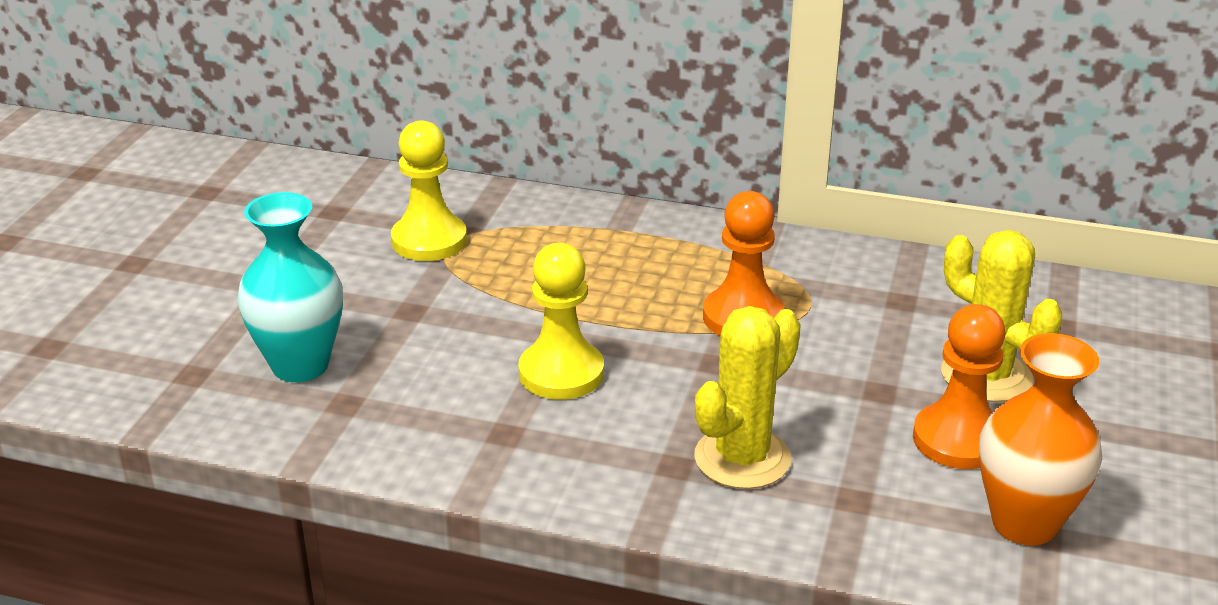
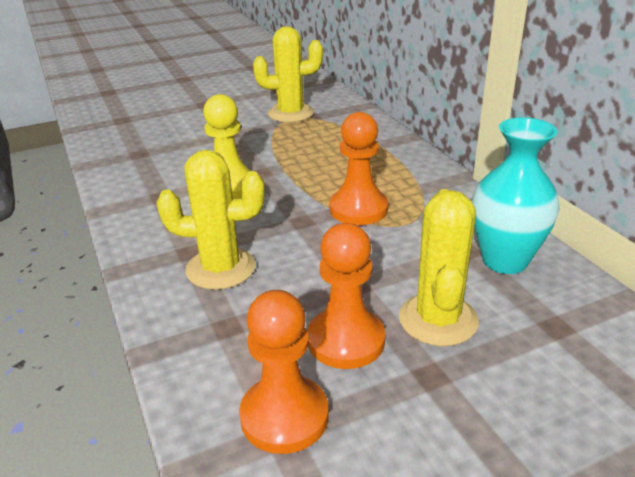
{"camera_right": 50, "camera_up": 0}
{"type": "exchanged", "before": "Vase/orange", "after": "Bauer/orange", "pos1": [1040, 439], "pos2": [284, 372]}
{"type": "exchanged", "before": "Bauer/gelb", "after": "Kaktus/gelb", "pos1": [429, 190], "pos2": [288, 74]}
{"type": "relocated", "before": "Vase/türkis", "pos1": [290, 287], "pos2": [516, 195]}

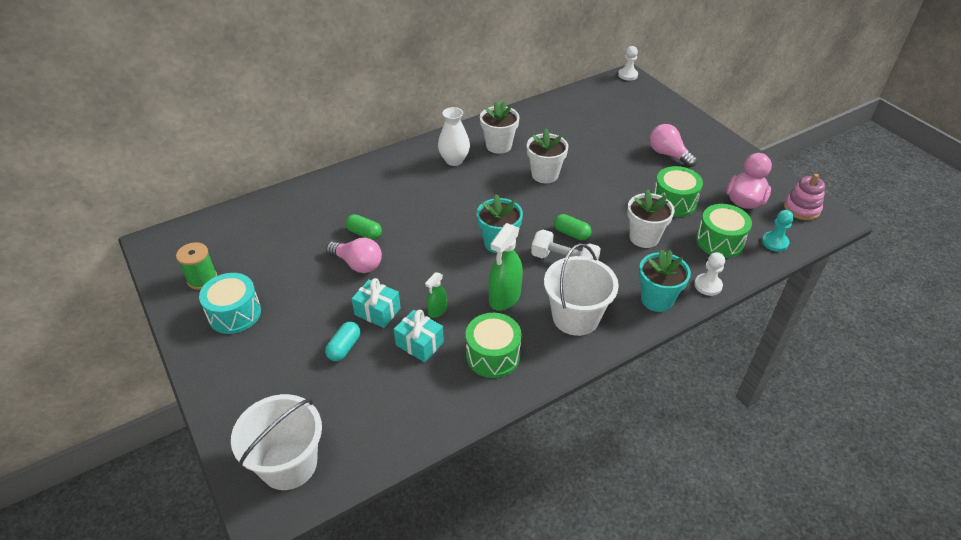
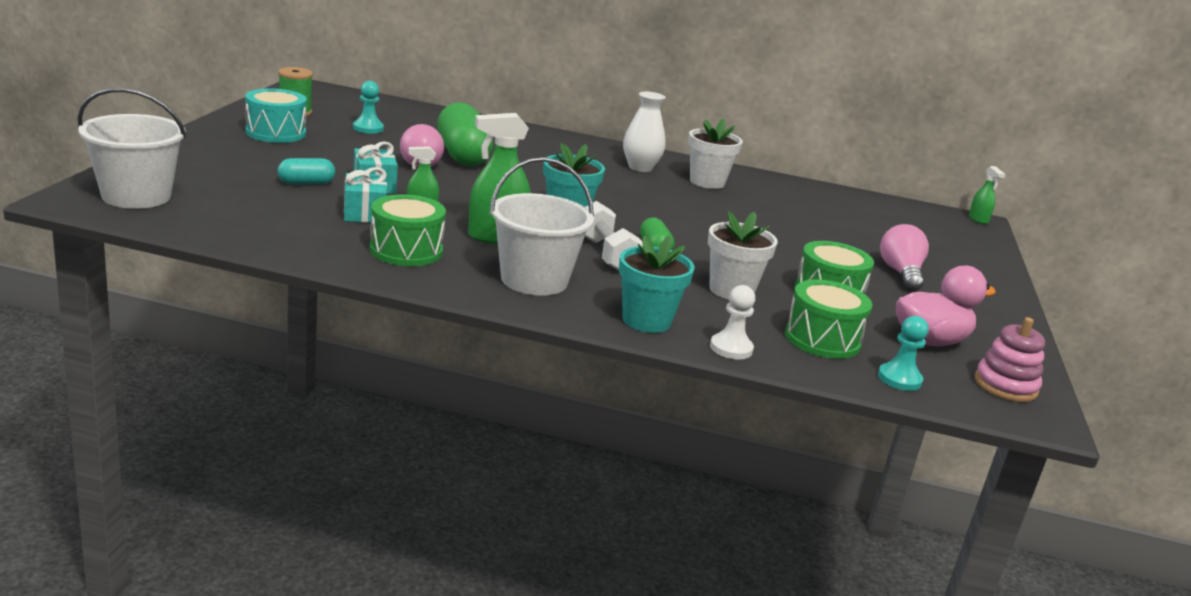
{"camera_right": 40, "camera_up": -20}
{"type": "appeared", "after": "Bauer/türkis", "pos2": [368, 107]}
{"type": "size", "before": "Kapsel/grün", "pos1": [363, 227], "pos2": [465, 134], "scale": 2.01}
{"type": "exchanged", "before": "Bauer/weiß", "after": "Sprühflasche/grün", "pos1": [628, 63], "pos2": [987, 195]}
{"type": "missing", "before": "Blumentopf/weiß", "pos1": [547, 155]}

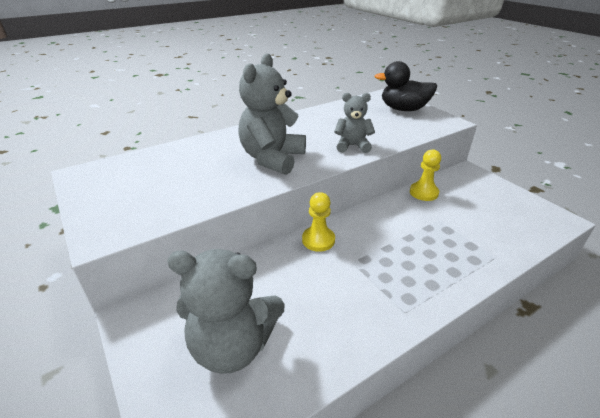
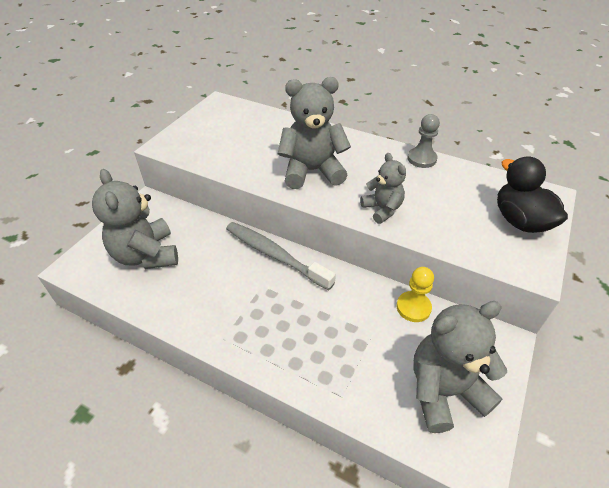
{"camera_right": 60, "camera_up": 10}
{"type": "exchanged", "before": "Bauer/gelb", "after": "Zahnbürste/grau", "pos1": [318, 222], "pos2": [281, 256]}
{"type": "appeared", "after": "Bauer/grau", "pos2": [423, 141]}
{"type": "appeared", "after": "Teddybär/grau", "pos2": [460, 367]}

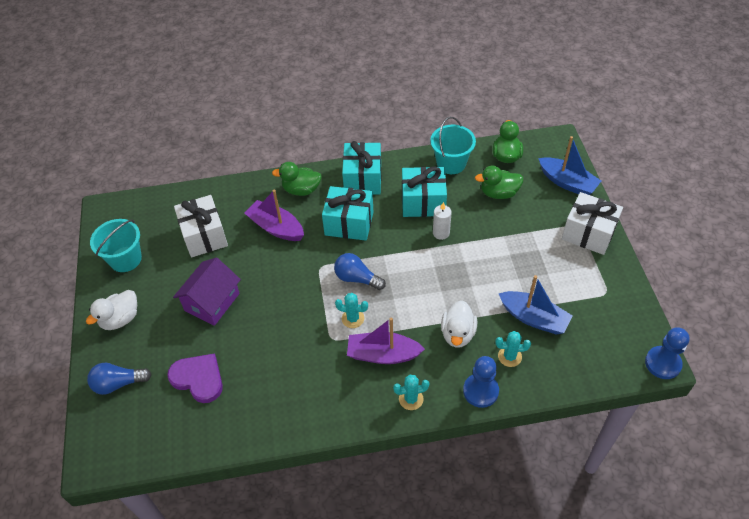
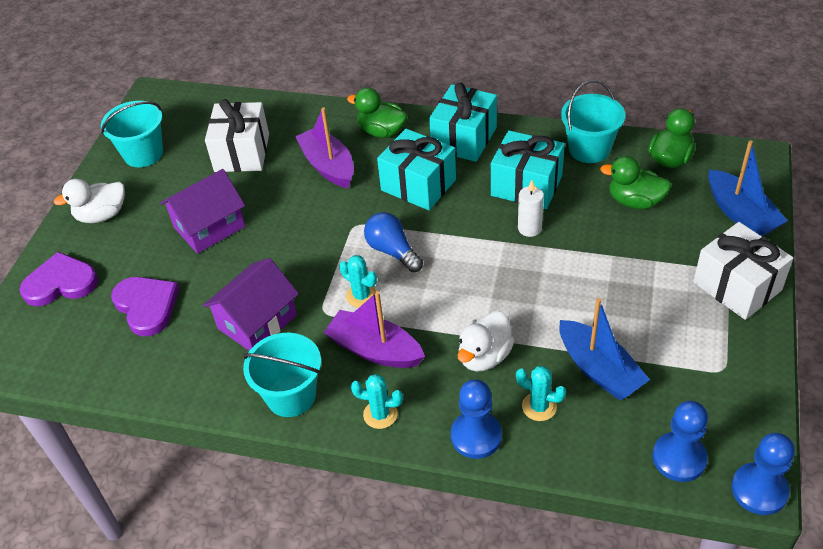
{"camera_right": 25, "camera_up": -5}
{"type": "exchanged", "before": "Glühbirne/blau", "after": "Herz/lila", "pos1": [119, 379], "pos2": [59, 279]}
{"type": "appeared", "after": "Haus/lila", "pos2": [251, 304]}
{"type": "appeared", "after": "Eimer/türkis", "pos2": [281, 375]}
{"type": "appeared", "after": "Bauer/blau", "pos2": [680, 441]}

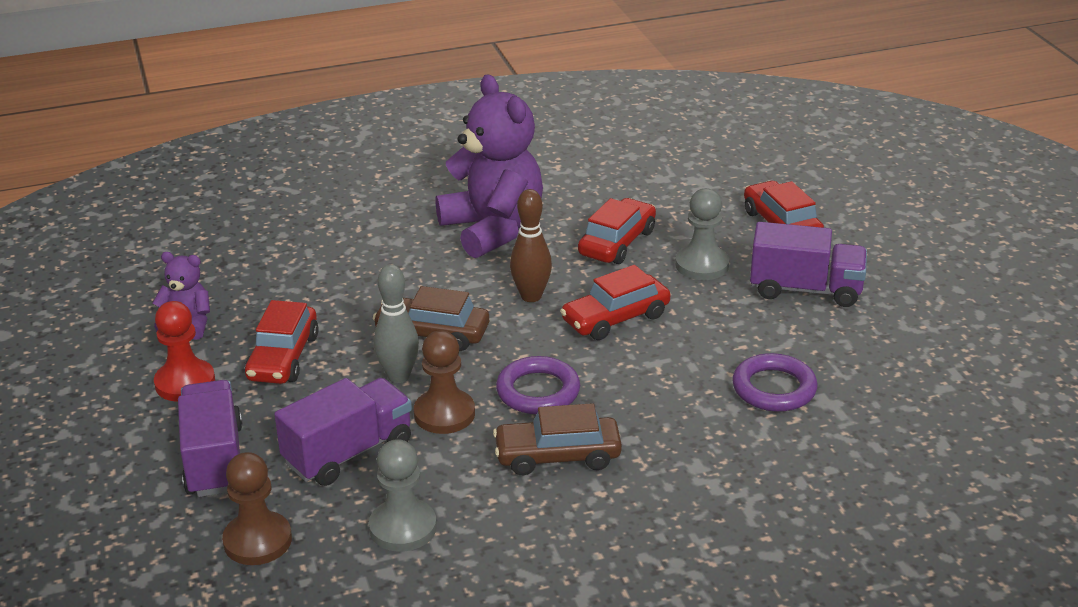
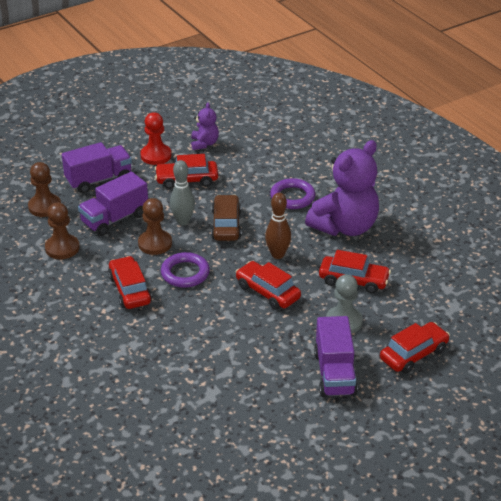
{"camera_right": 75, "camera_up": 5}
{"type": "colour", "before": "Bauer/grau", "after": "Bauer/braun", "pos1": [403, 495], "pos2": [62, 231]}
{"type": "spun", "before": "Lastwagen/lila", "pos1": [343, 432], "pos2": [113, 204], "turn": 105}
{"type": "colour", "before": "Auto/braun", "after": "Auto/rot", "pos1": [557, 439], "pos2": [130, 282]}
{"type": "relocated", "before": "Ring/lila", "pos1": [774, 382], "pos2": [292, 193]}

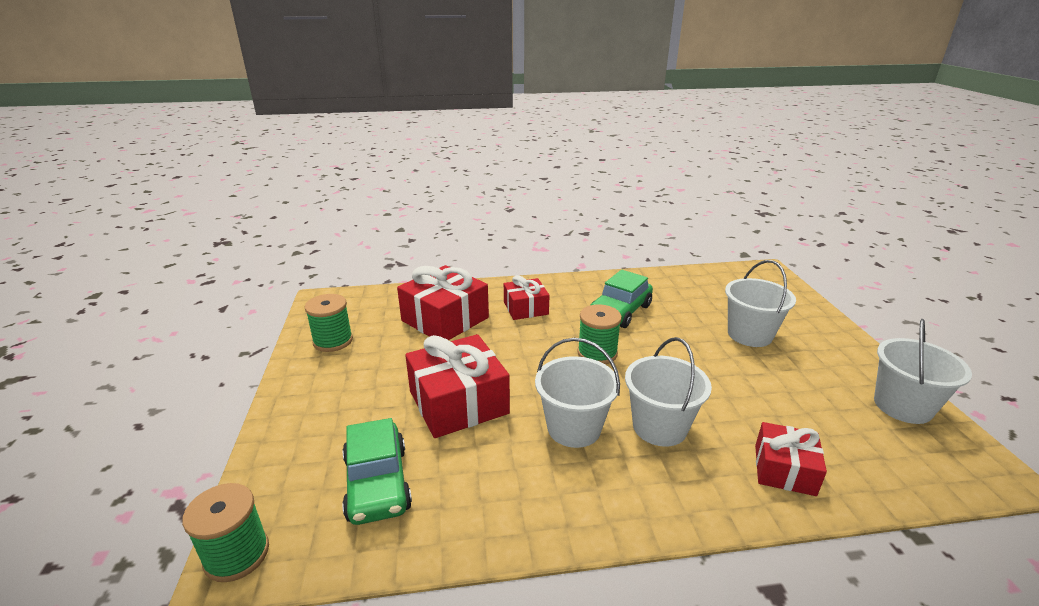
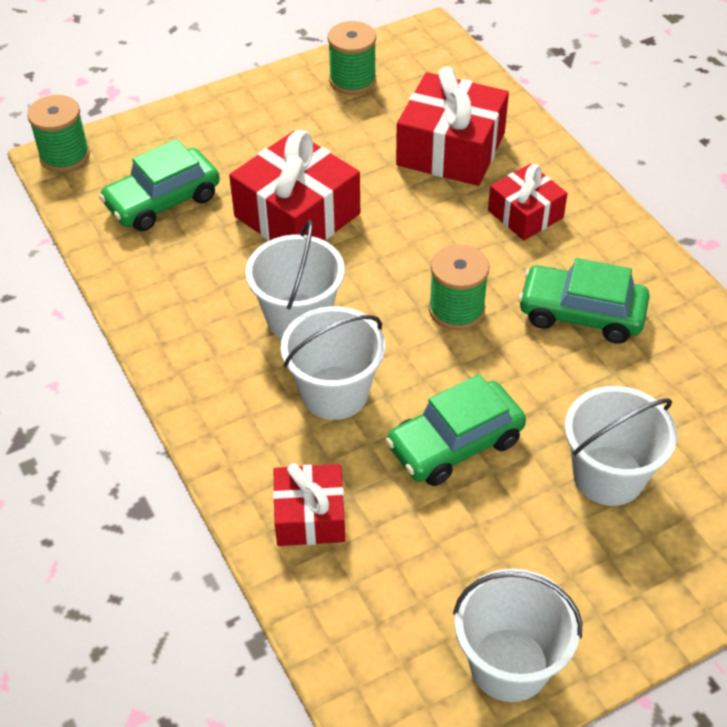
{"camera_right": 70, "camera_up": 20}
{"type": "appeared", "after": "Auto/grün", "pos2": [456, 430]}

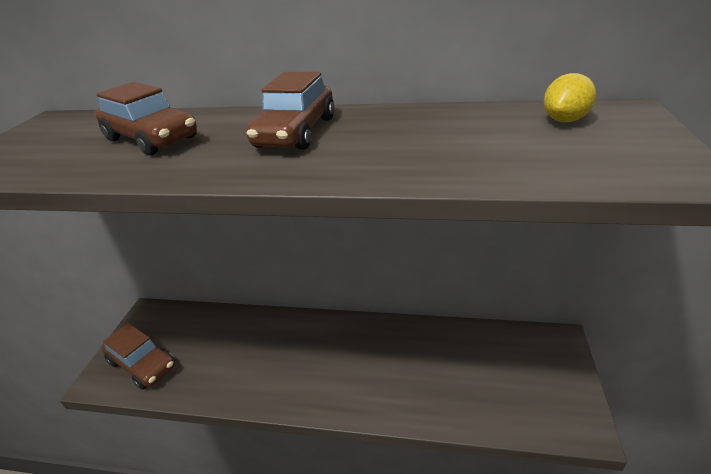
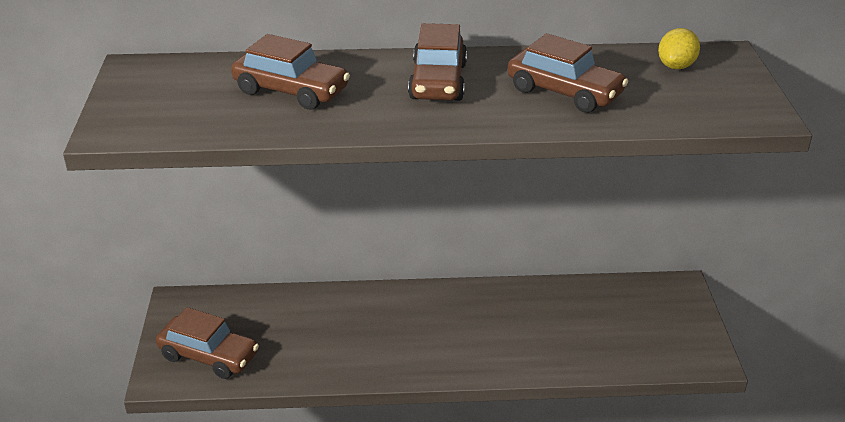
{"camera_right": -15, "camera_up": 0}
{"type": "appeared", "after": "Auto/braun", "pos2": [567, 73]}

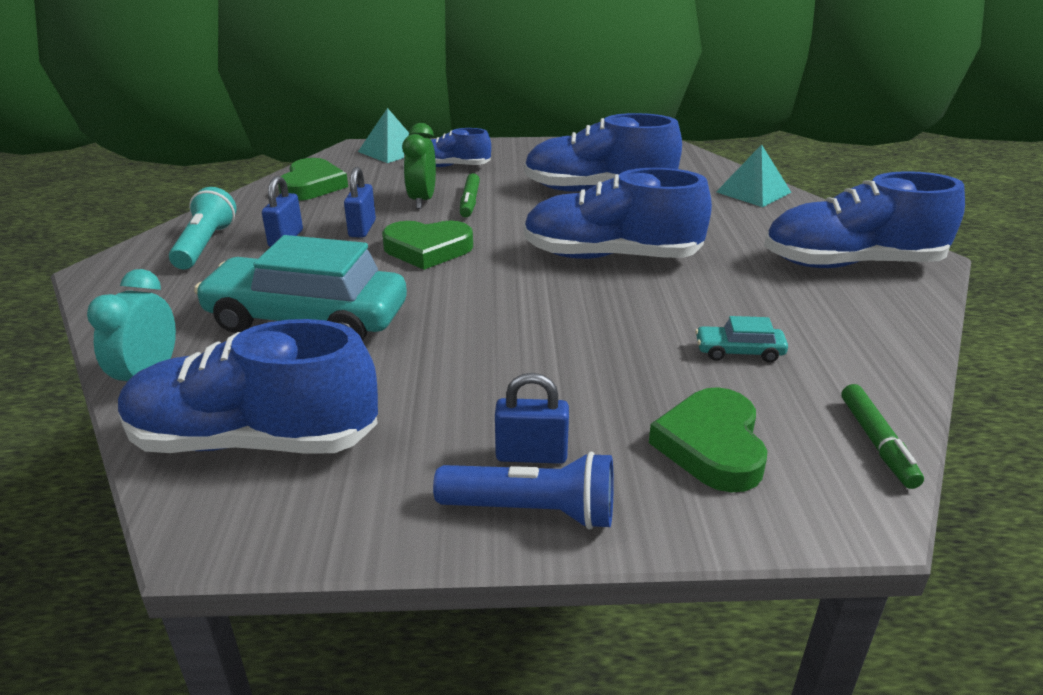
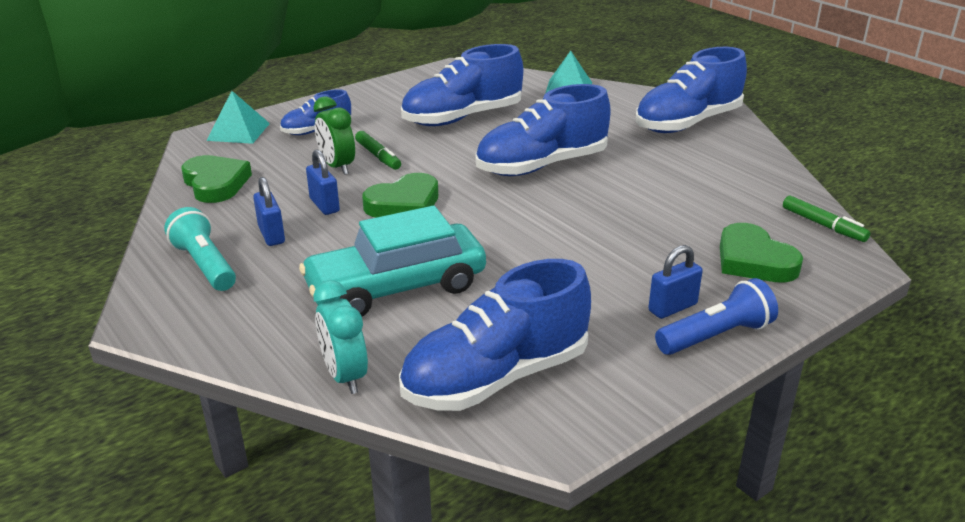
{"camera_right": -35, "camera_up": 0}
{"type": "missing", "before": "Auto/türkis", "pos1": [741, 339]}

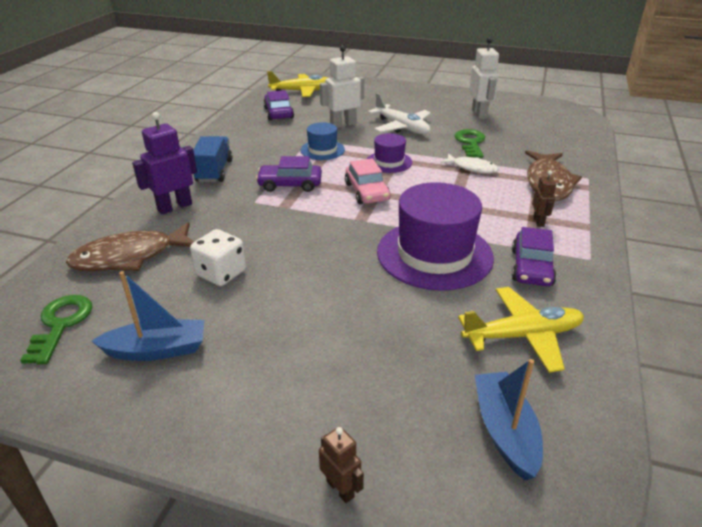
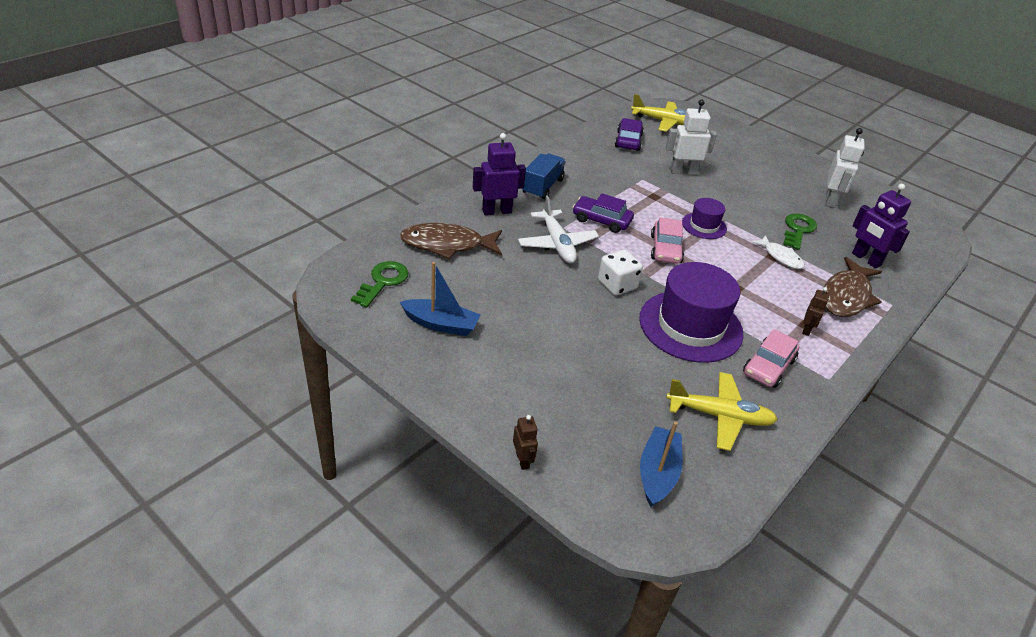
{"camera_right": 20, "camera_up": 5}
{"type": "relocated", "before": "Flugzeug/weiß", "pos1": [399, 113], "pos2": [558, 230]}
{"type": "relocated", "before": "Spielwürfel/weiß", "pos1": [218, 257], "pos2": [620, 273]}
{"type": "colour", "before": "Auto/lila", "after": "Auto/rosa", "pos1": [534, 256], "pos2": [771, 358]}
{"type": "appeared", "after": "Roboter/lila", "pos2": [881, 226]}
{"type": "missing", "before": "Hut/blau", "pos1": [322, 141]}

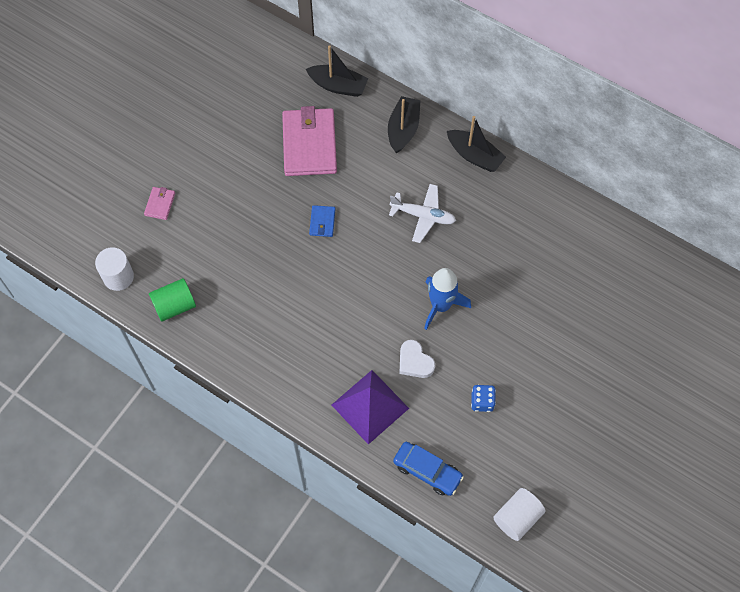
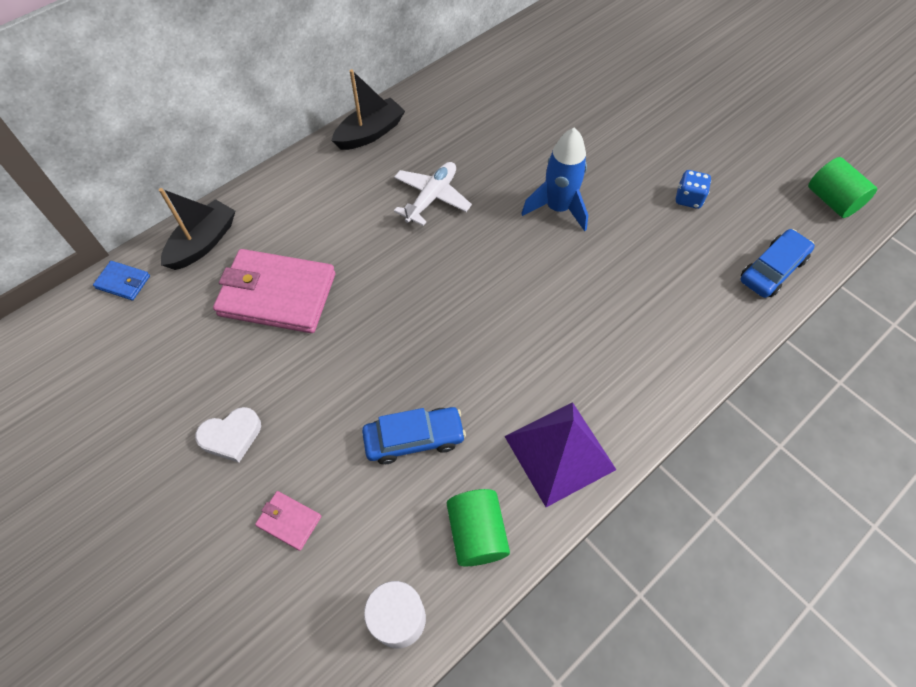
{"camera_right": -75, "camera_up": -5}
{"type": "relocated", "before": "Geldbörse/blau", "pos1": [322, 221], "pos2": [121, 280]}
{"type": "relocated", "before": "Herz/weiß", "pos1": [417, 359], "pos2": [228, 435]}
{"type": "appeared", "after": "Auto/blau", "pos2": [414, 435]}
{"type": "relocated", "before": "Pyramide/lila", "pos1": [370, 407], "pos2": [560, 454]}
{"type": "colour", "before": "Vollzylinder/weiß", "after": "Vollzylinder/grün", "pos1": [519, 514], "pos2": [842, 187]}
{"type": "missing", "before": "Boot/schwarz", "pos1": [404, 125]}

